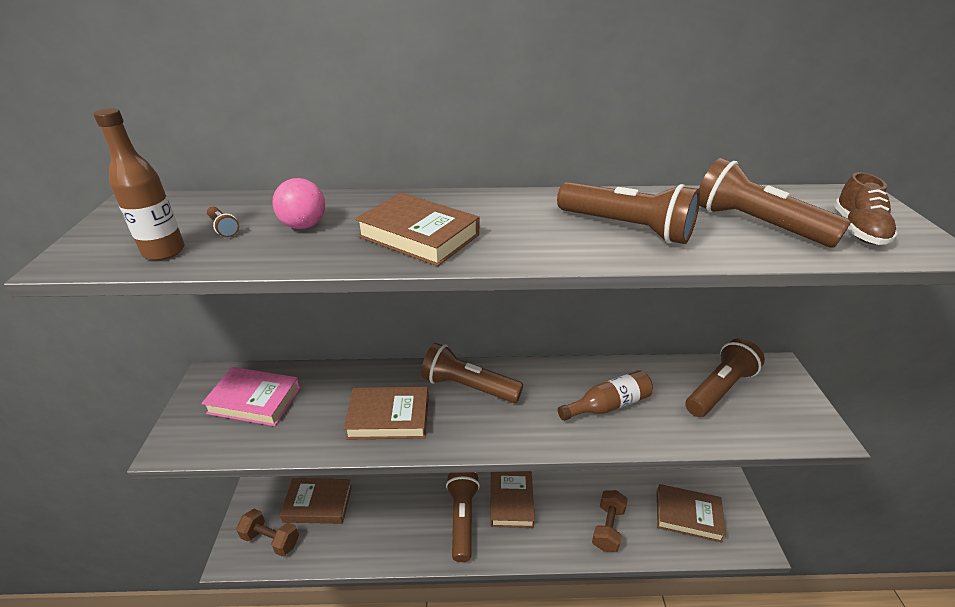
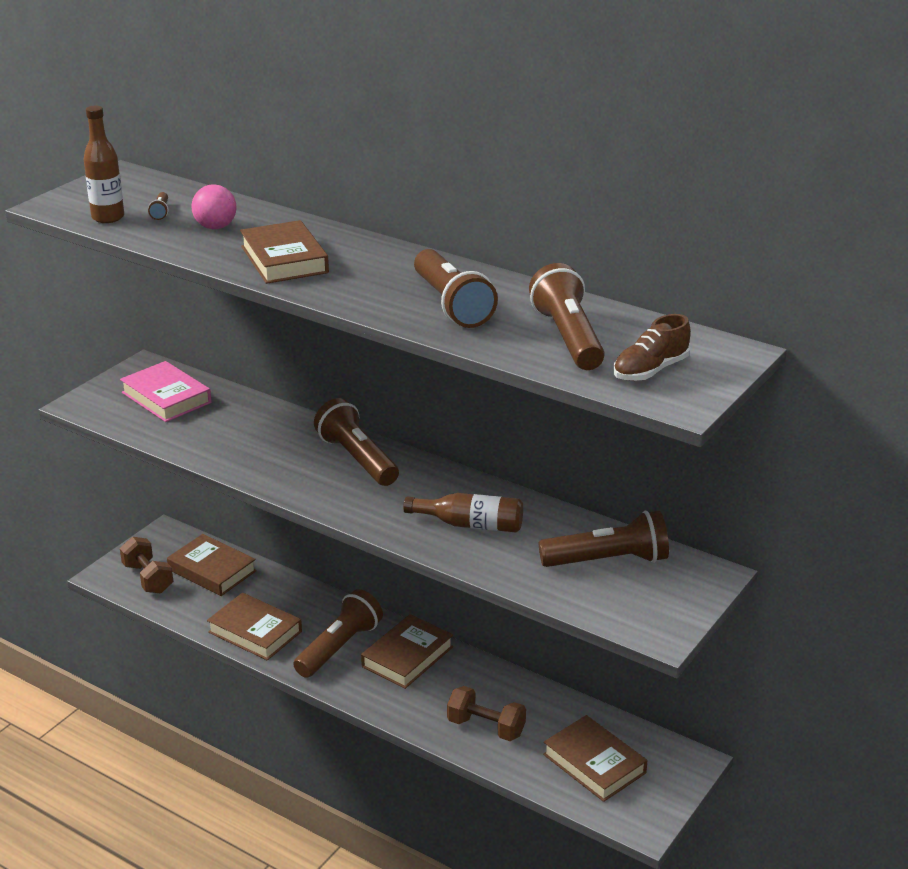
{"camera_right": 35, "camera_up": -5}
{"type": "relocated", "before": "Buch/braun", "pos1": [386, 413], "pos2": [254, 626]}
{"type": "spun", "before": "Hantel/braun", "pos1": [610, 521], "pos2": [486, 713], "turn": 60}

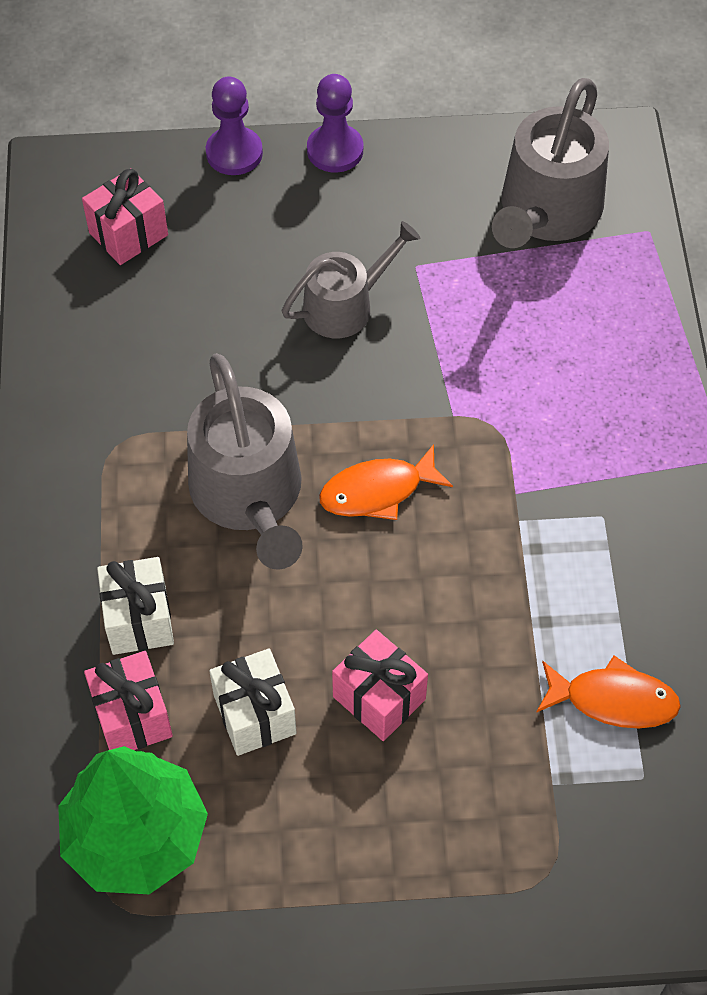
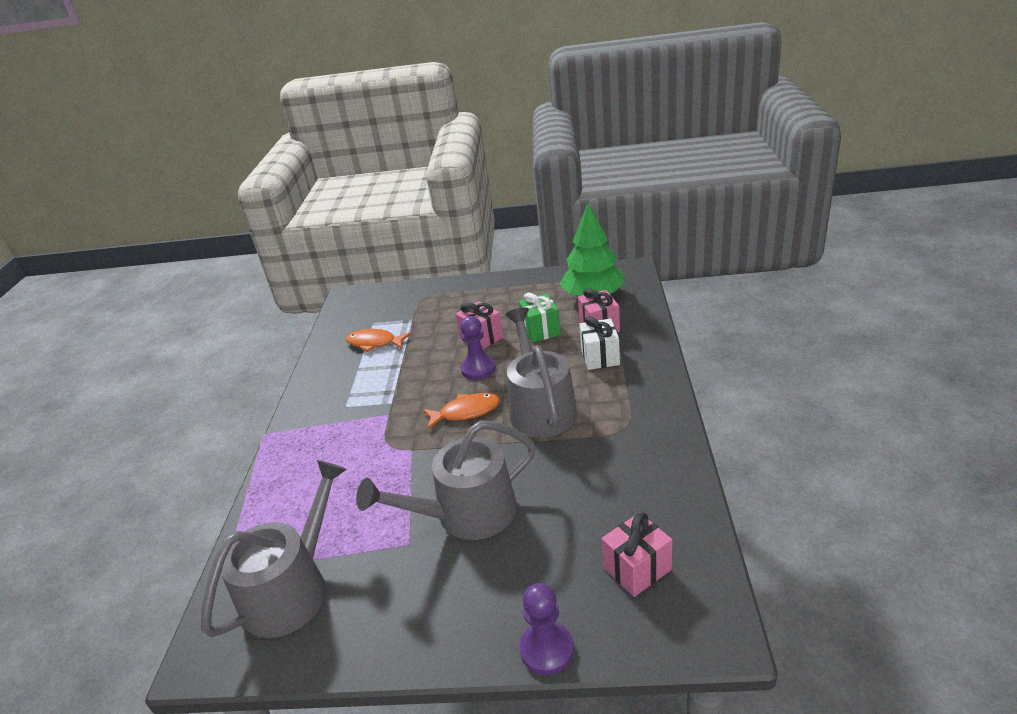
{"camera_right": -170, "camera_up": -25}
{"type": "size", "before": "Gießkanne/grau", "pos1": [351, 279], "pos2": [446, 480], "scale": 1.58}
{"type": "relocated", "before": "Bauer/lila", "pos1": [335, 123], "pos2": [478, 348]}
{"type": "colour", "before": "Geschenk/weiß", "after": "Geschenk/grün", "pos1": [253, 702], "pos2": [540, 318]}

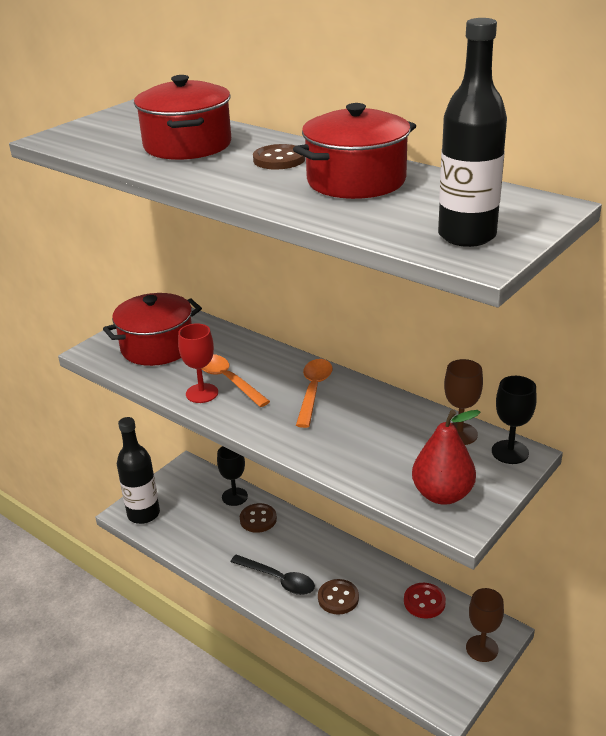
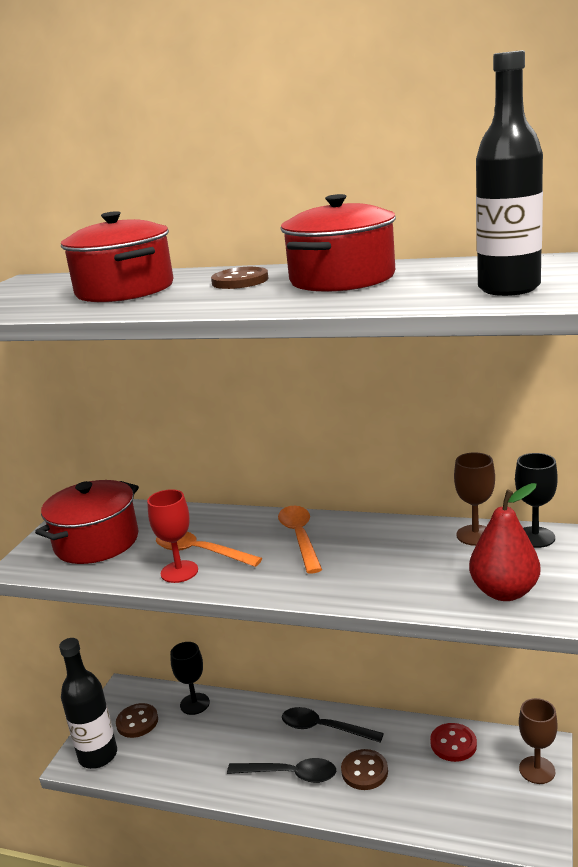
{"camera_right": -20, "camera_up": -10}
{"type": "relocated", "before": "Knopf/braun", "pos1": [258, 518], "pos2": [137, 720]}
{"type": "appeared", "after": "Löffel/schwarz", "pos2": [333, 725]}

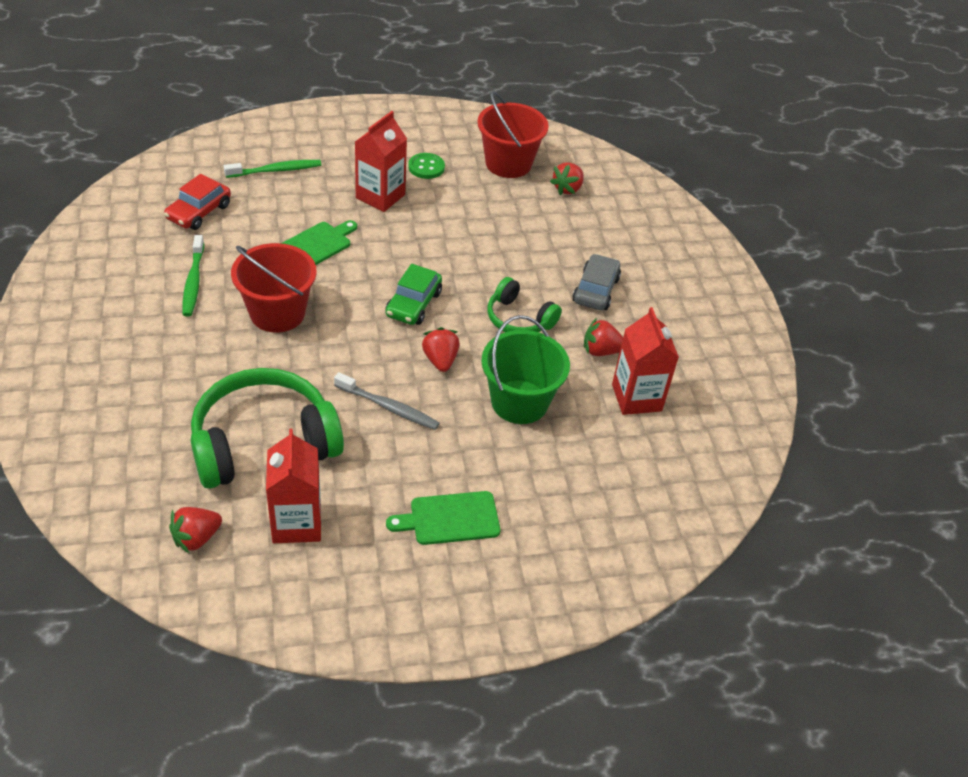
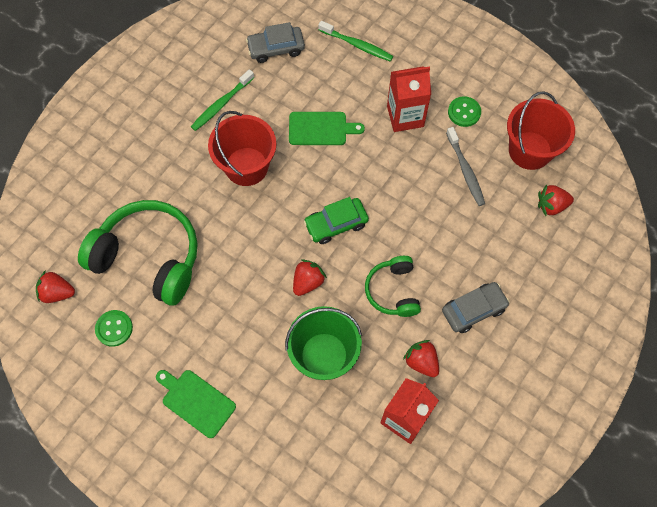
{"camera_right": 50, "camera_up": 20}
{"type": "exchanged", "before": "Getränkekarton/rot", "after": "Knopf/grün", "pos1": [293, 486], "pos2": [114, 328]}
{"type": "colour", "before": "Auto/rot", "after": "Auto/grau", "pos1": [197, 202], "pos2": [275, 42]}
{"type": "relocated", "before": "Zahnbürste/grau", "pos1": [387, 401], "pos2": [465, 166]}

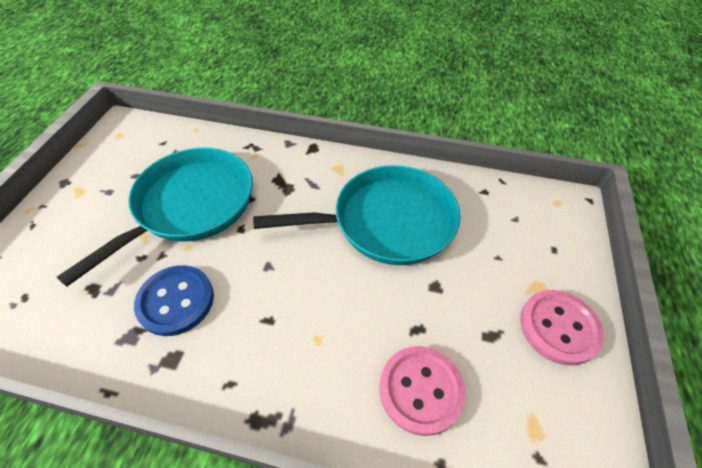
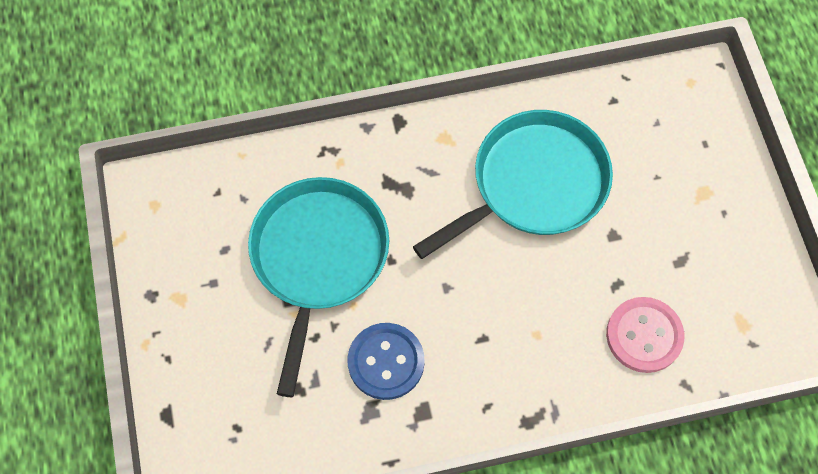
{"camera_right": -25, "camera_up": 15}
{"type": "missing", "before": "Knopf/rosa", "pos1": [562, 328]}

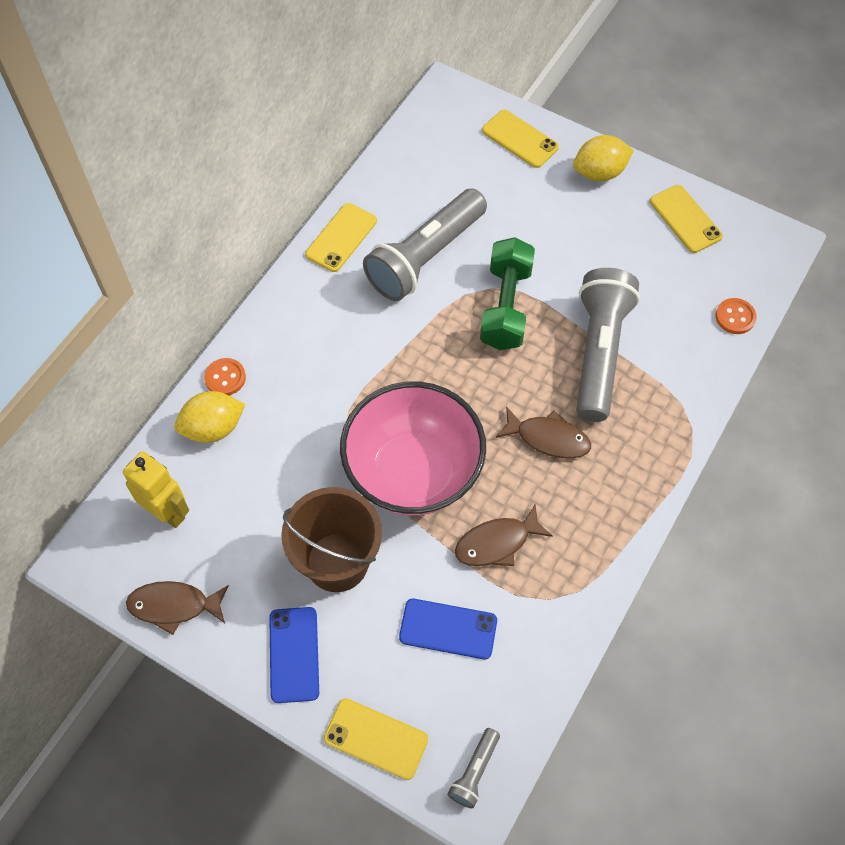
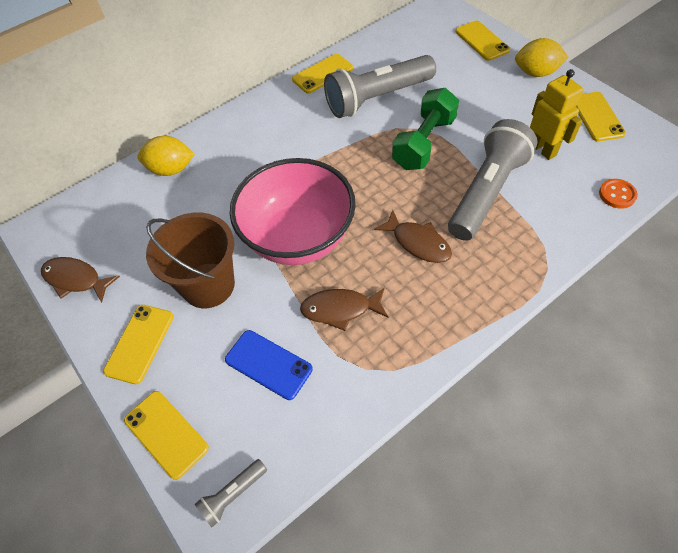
{"camera_right": 25, "camera_up": -5}
{"type": "colour", "before": "Handy/blau", "after": "Handy/gelb", "pos1": [294, 655], "pos2": [138, 344]}
{"type": "relocated", "before": "Roboter/gelb", "pos1": [156, 489], "pos2": [556, 114]}
{"type": "missing", "before": "Knopf/orange", "pos1": [225, 376]}

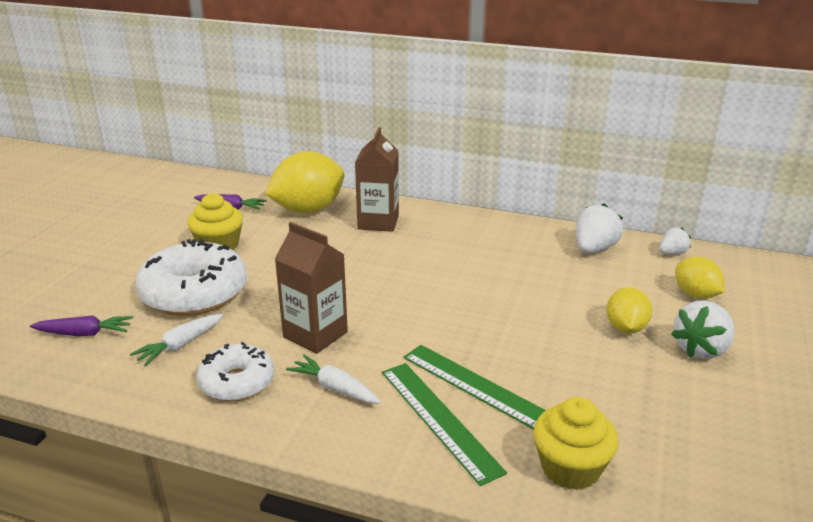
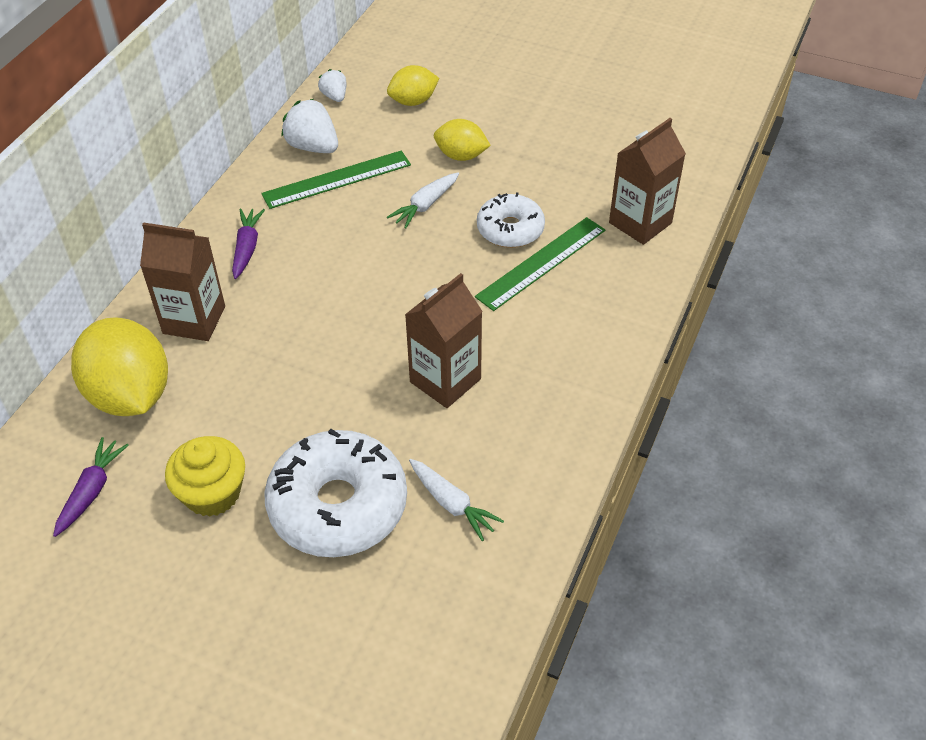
{"camera_right": -85, "camera_up": 20}
{"type": "relocated", "before": "Karotte/lila", "pos1": [81, 326], "pos2": [248, 244]}
{"type": "relocated", "before": "Lineal/grün", "pos1": [444, 424], "pos2": [336, 180]}
{"type": "relocated", "before": "Karotte/weiß", "pos1": [333, 379], "pos2": [423, 201]}
{"type": "relocated", "before": "Donut/weiß", "pos1": [235, 372], "pos2": [511, 220]}
{"type": "exchanged", "before": "Muffin/gelb", "after": "Getränkekarton/braun", "pos1": [576, 443], "pos2": [647, 181]}
{"type": "missing", "before": "Erdbeere/weiß", "pos1": [703, 329]}

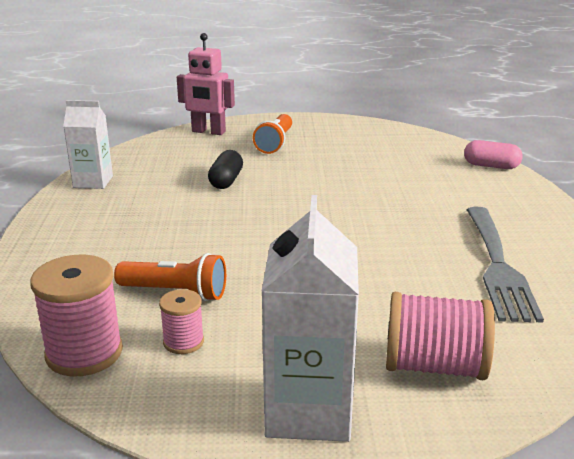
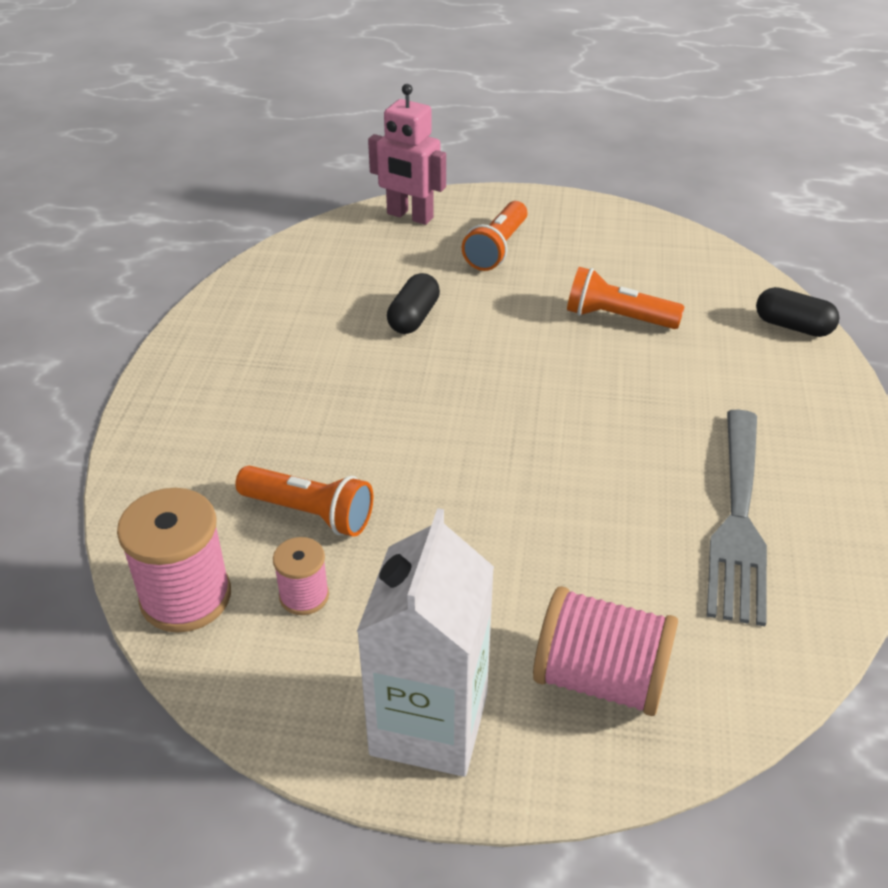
{"camera_right": 10, "camera_up": 15}
{"type": "appeared", "after": "Taschenlampe/orange", "pos2": [626, 298]}
{"type": "colour", "before": "Kapsel/rosa", "after": "Kapsel/schwarz", "pos1": [493, 154], "pos2": [797, 312]}
{"type": "missing", "before": "Getränkekarton/weiß", "pos1": [88, 144]}

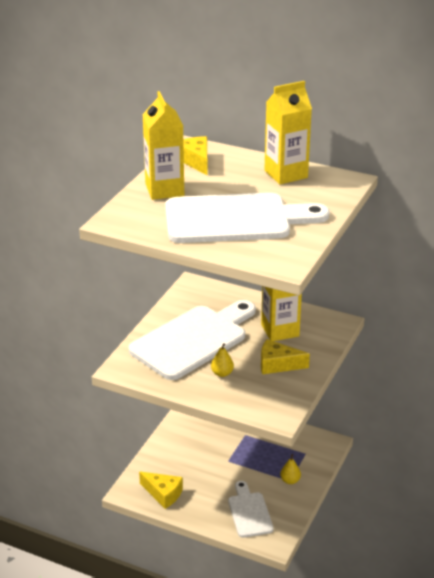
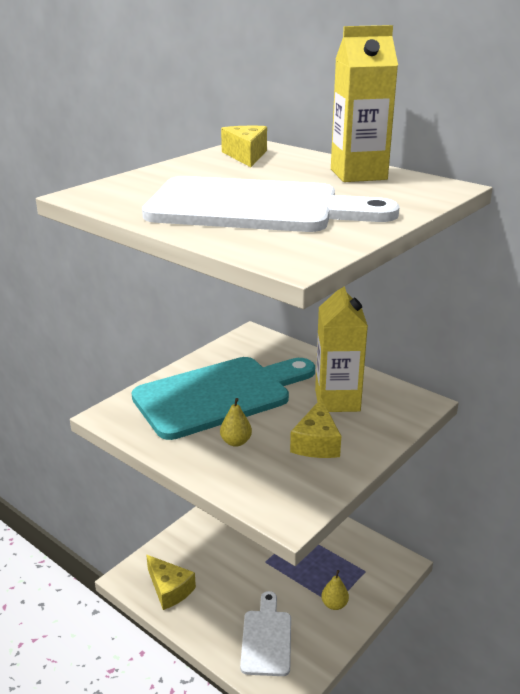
{"camera_right": 15, "camera_up": -5}
{"type": "colour", "before": "Schneidebrett/weiß", "after": "Schneidebrett/türkis", "pos1": [192, 340], "pos2": [223, 398]}
{"type": "spun", "before": "Käse/gelb", "pos1": [285, 356], "pos2": [315, 428], "turn": -105}
{"type": "missing", "before": "Getränkekarton/gelb", "pos1": [163, 145]}

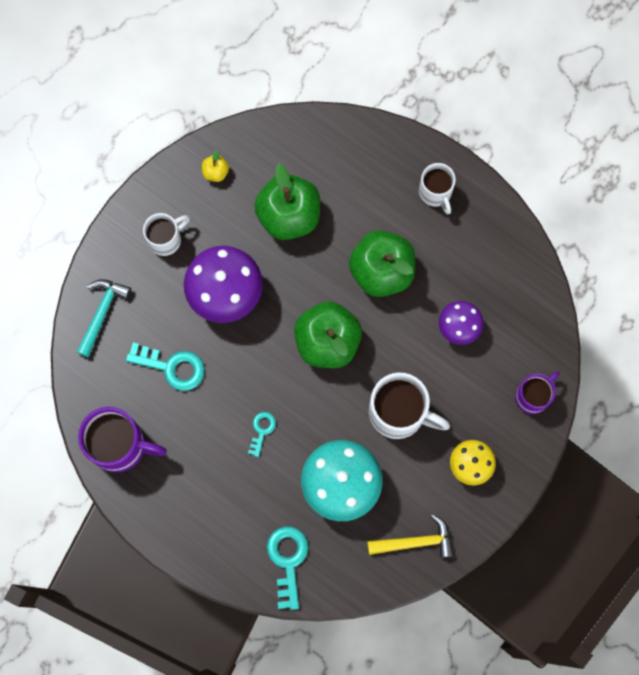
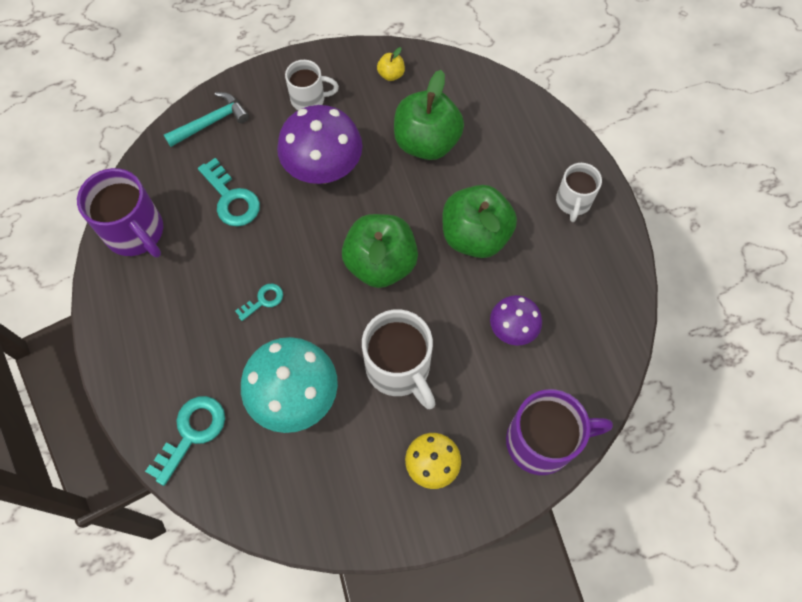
{"camera_right": 35, "camera_up": -10}
{"type": "size", "before": "Tasse/lila", "pos1": [537, 392], "pos2": [559, 432], "scale": 1.63}
{"type": "missing", "before": "Hammer/gelb", "pos1": [410, 536]}

